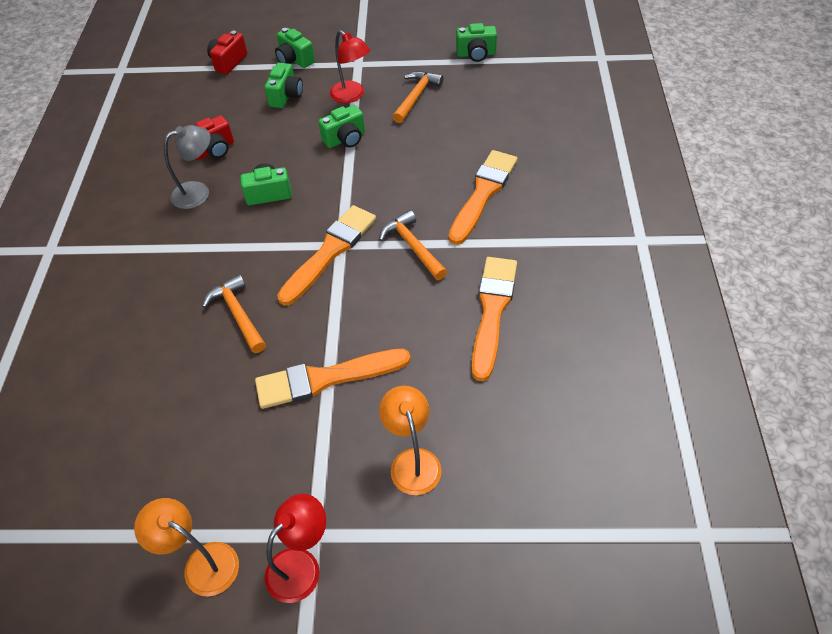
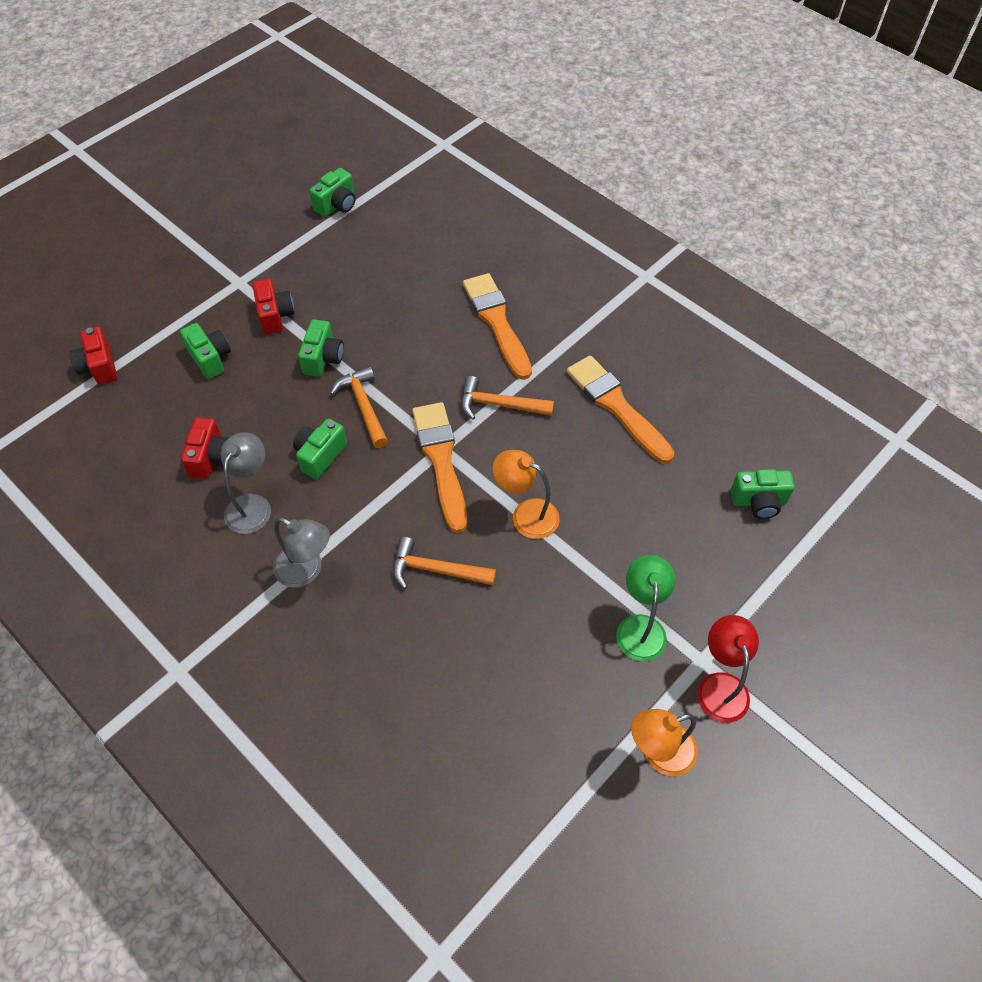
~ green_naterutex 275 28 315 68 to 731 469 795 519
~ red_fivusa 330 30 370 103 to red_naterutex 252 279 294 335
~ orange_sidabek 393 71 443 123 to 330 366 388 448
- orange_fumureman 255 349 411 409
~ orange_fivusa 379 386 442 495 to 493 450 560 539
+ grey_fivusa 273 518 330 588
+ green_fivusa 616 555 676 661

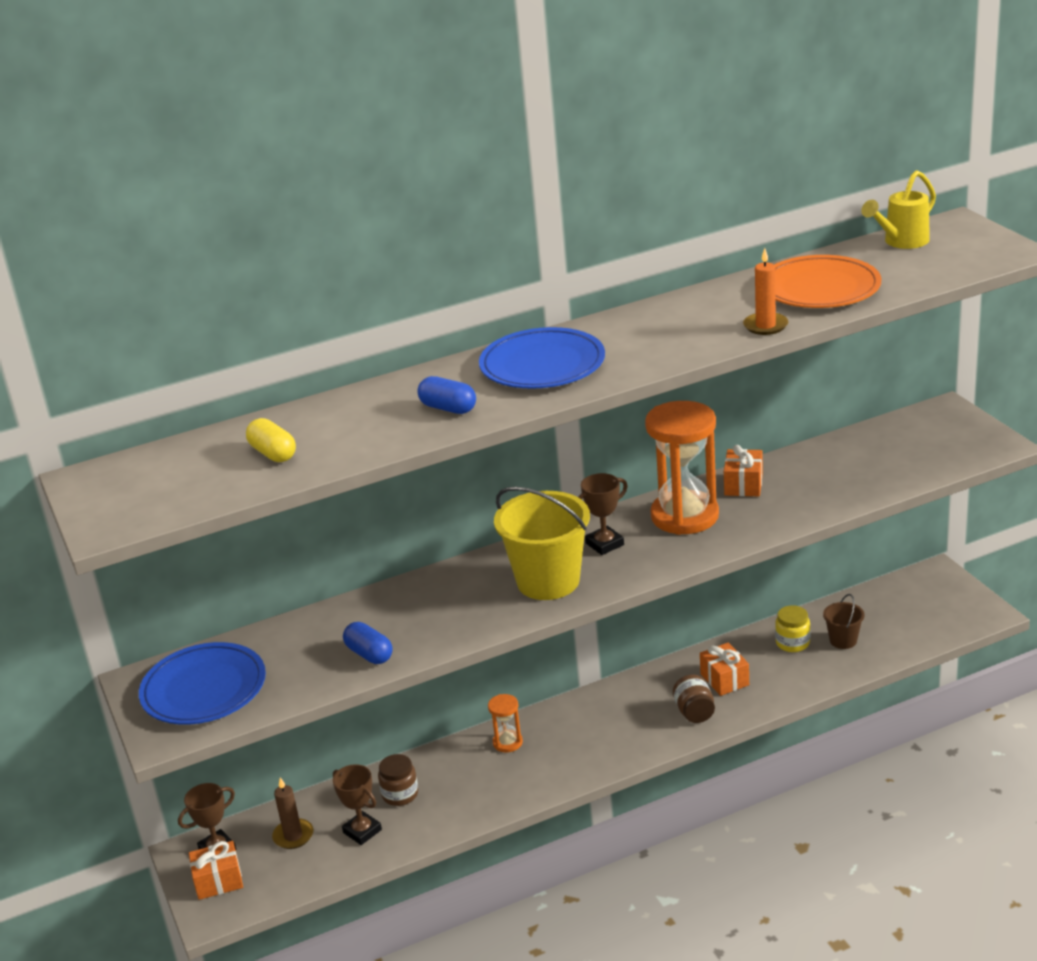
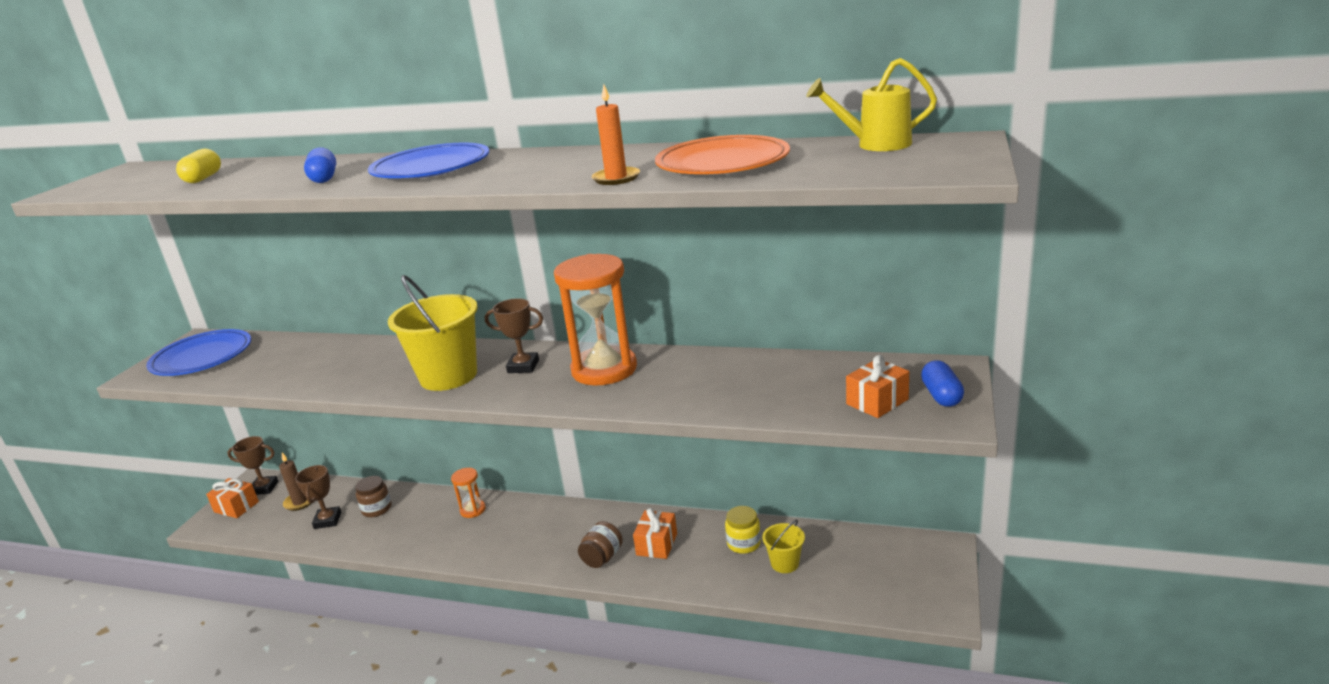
~ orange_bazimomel 724 445 763 496 to 846 355 909 418
~ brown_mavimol 823 594 865 649 to yellow_mavimol 762 520 805 573
~ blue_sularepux 343 622 393 664 to 921 360 964 407

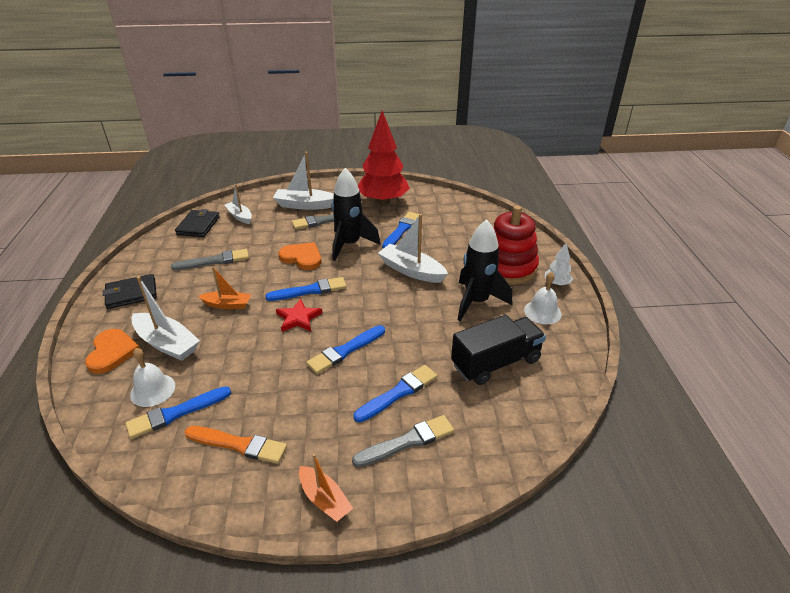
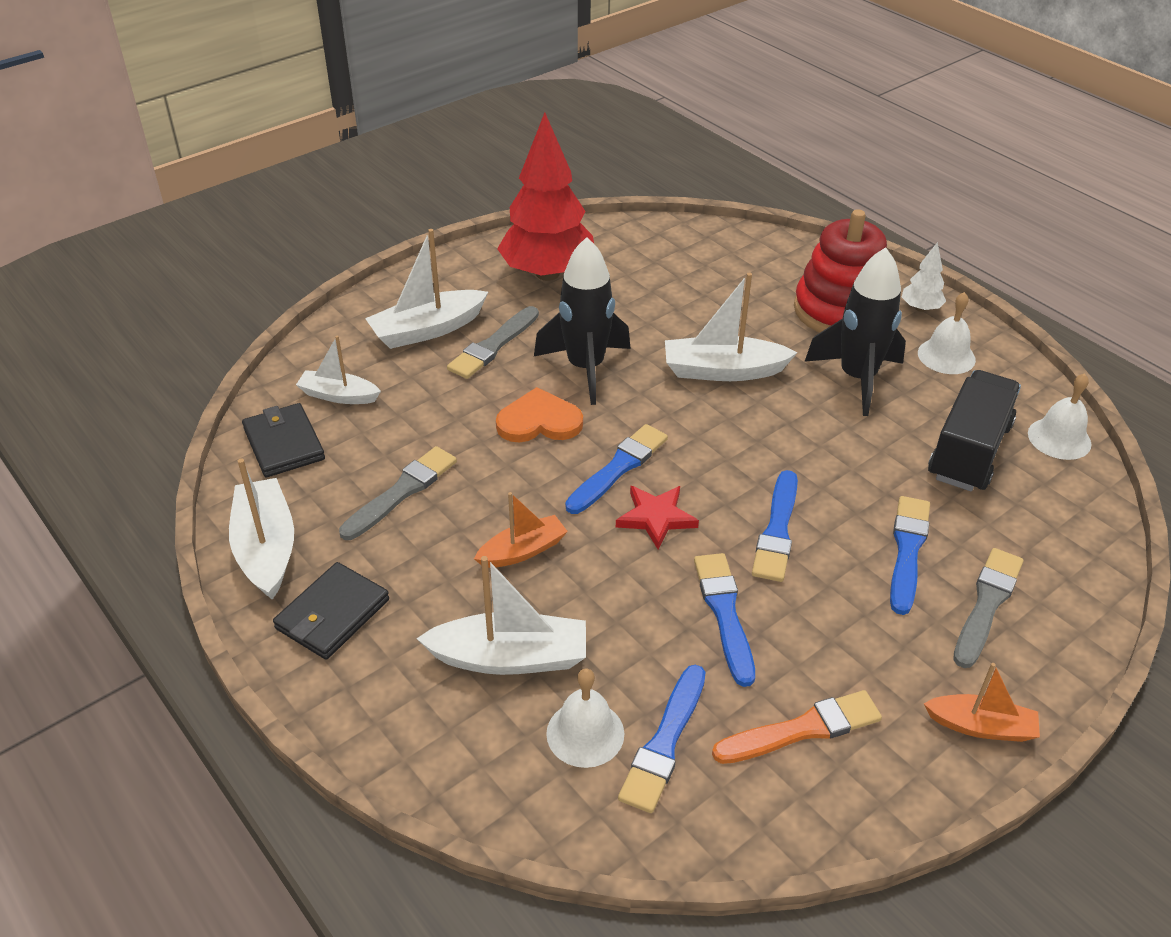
~ blue_fumureman 382 212 419 249 to 694 553 755 687
- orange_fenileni 85 329 140 374
+ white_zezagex 1028 373 1092 460
+ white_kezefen 229 458 294 600

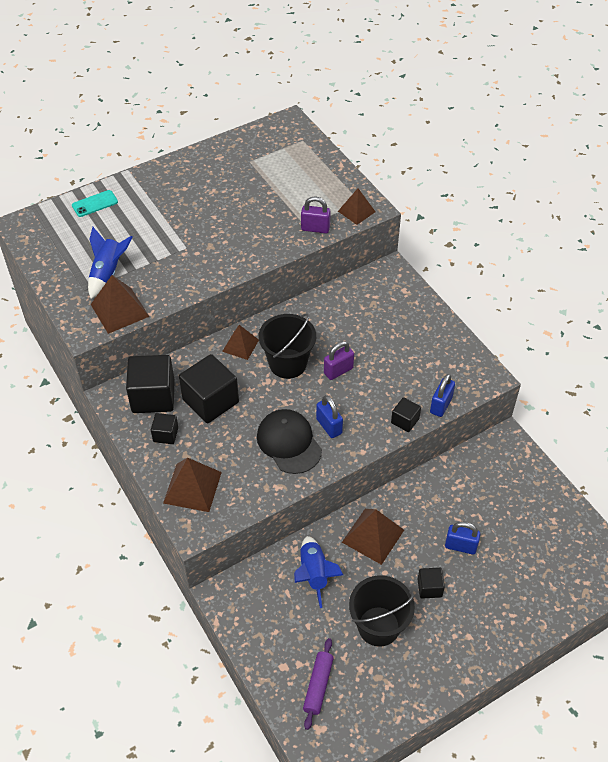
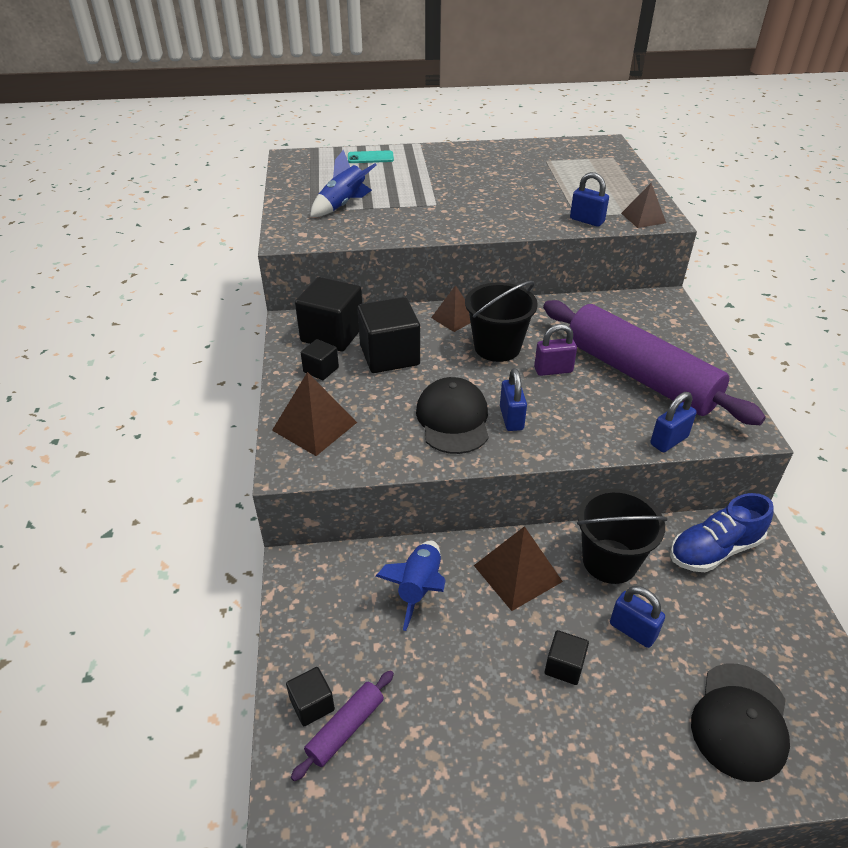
~ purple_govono 301 197 331 233 to blue_govono 570 172 609 227
- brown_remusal 90 275 149 334
~ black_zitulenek 391 397 421 432 to 286 667 335 726
~ black_mavimol 349 575 415 647 to 577 488 668 584
+ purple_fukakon 543 300 766 425
+ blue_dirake 670 493 774 572
+ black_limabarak 691 664 790 782

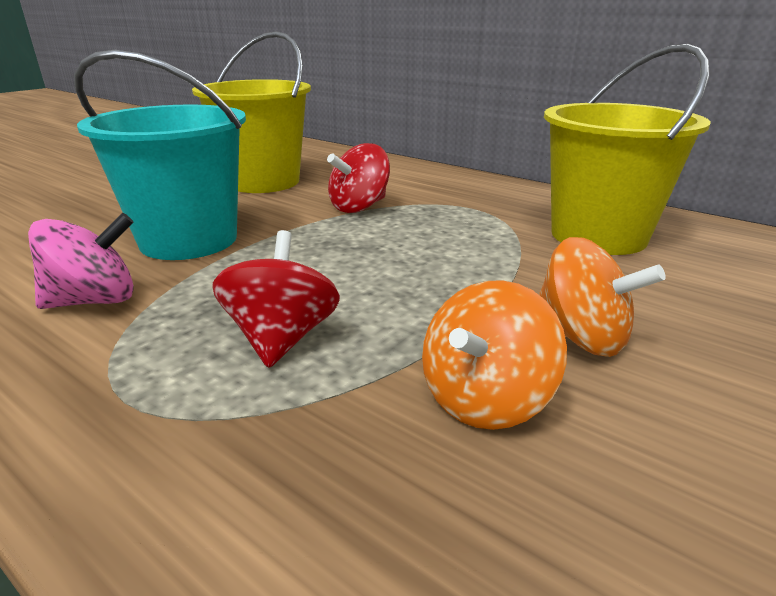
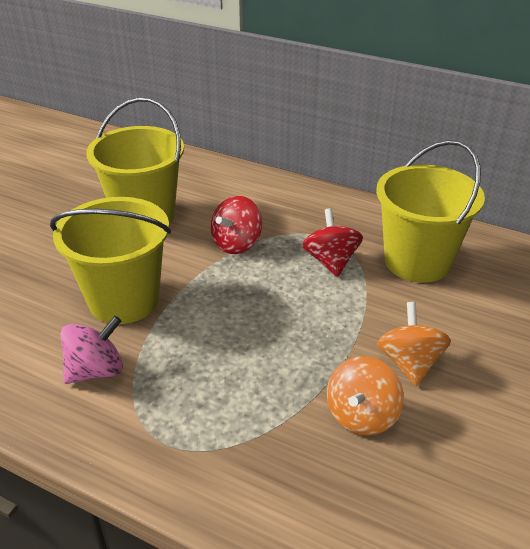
~ turquoise_mavimol 74 50 246 260 to yellow_mavimol 50 197 171 324
~ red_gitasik 212 230 340 368 to 302 208 363 277
~ orange_gitasik 539 237 666 357 = 377 302 451 386 120 degrees counterclockwise

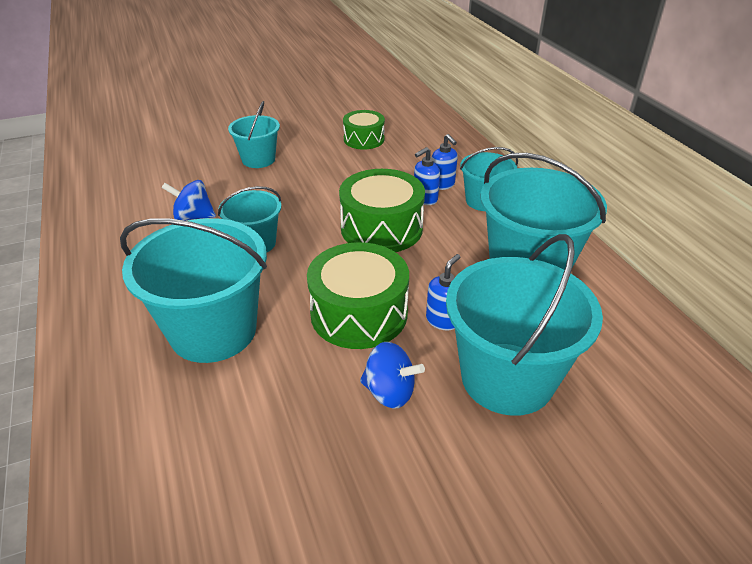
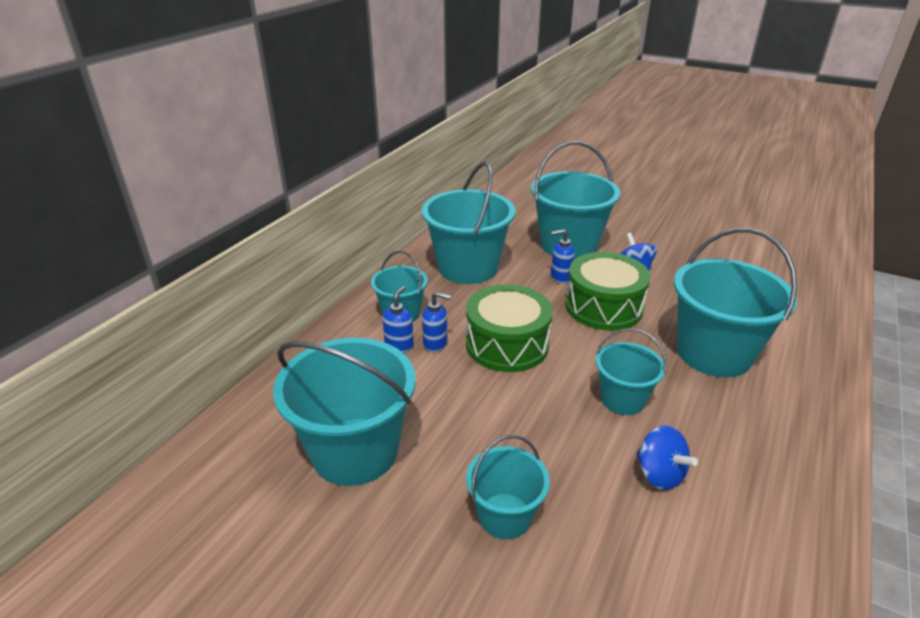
~ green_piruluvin 343 110 385 150 to turquoise_mavimol 273 338 416 486

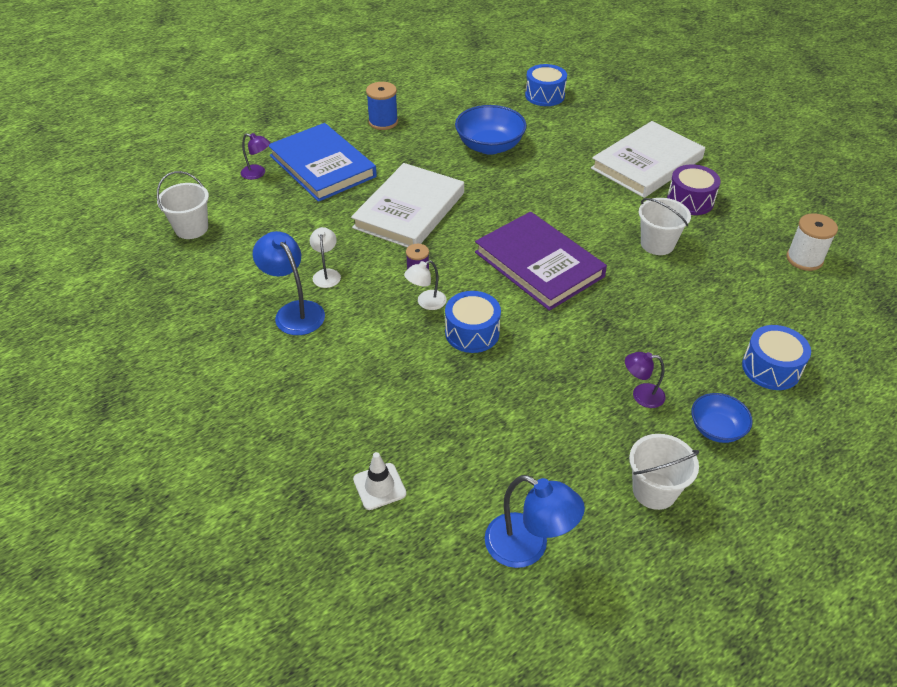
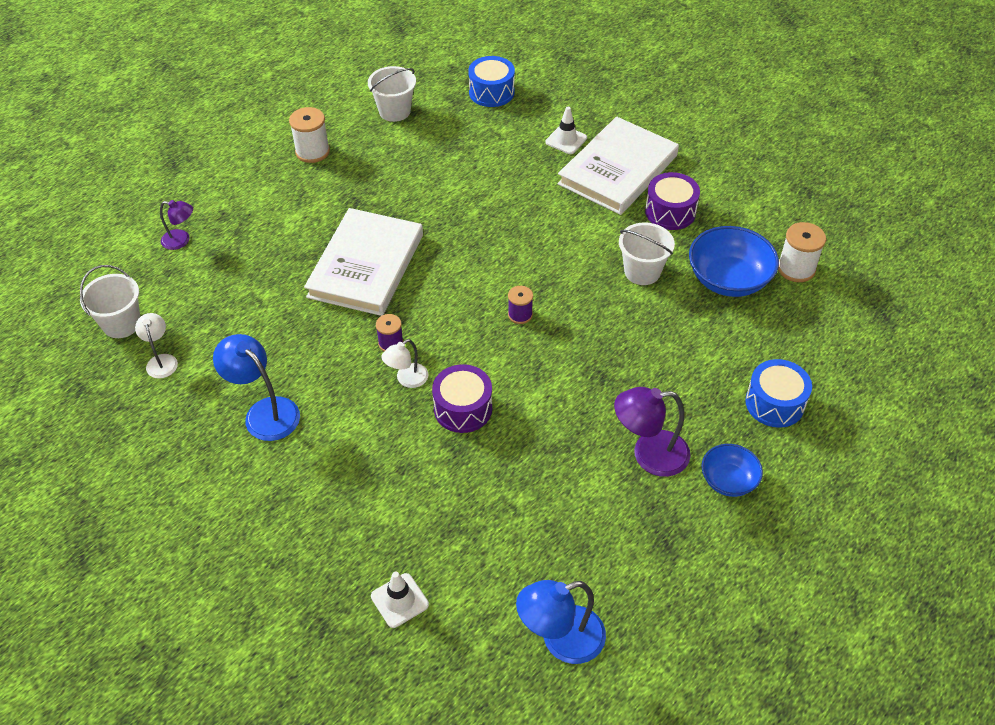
~ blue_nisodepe 366 82 398 130 to white_nisodepe 289 107 330 163
~ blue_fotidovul 455 105 527 155 to 689 226 779 297
- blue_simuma 269 123 377 202
~ purple_simuma 475 212 607 311 to purple_nisodepe 508 286 533 324
~ white_fivusa 310 227 341 288 to 135 313 178 379
~ blue_piruluvin 445 291 501 353 to purple_piruluvin 432 364 492 433
~ purple_fivusa 625 352 666 408 = 614 387 691 477 x1.68
~ white_mavimol 629 434 699 510 to 368 66 416 122
~ blue_fivusa 485 475 585 568 = 516 580 606 664 135 degrees clockwise
+ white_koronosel 546 107 587 154

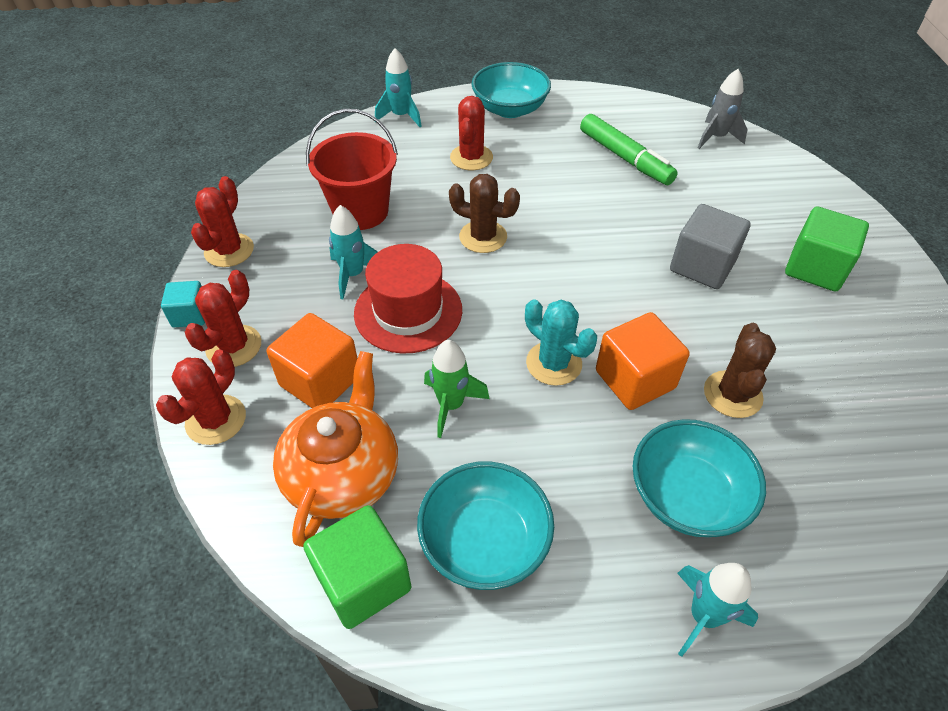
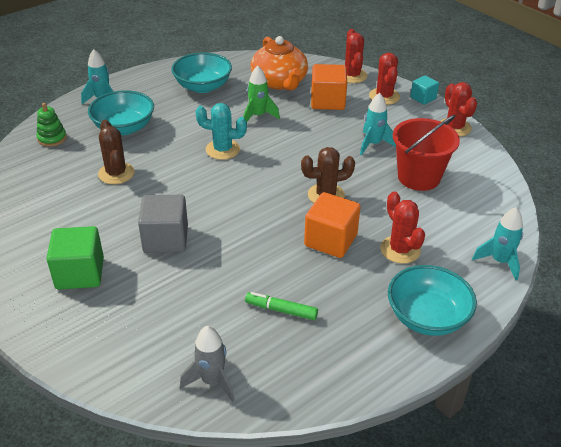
~ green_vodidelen 580 114 678 185 = 245 292 318 320 x0.61
- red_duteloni 354 244 462 354
~ orange_zitulenek 596 312 690 410 to 304 192 361 258
- green_zitulenek 303 505 412 629
+ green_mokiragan 37 103 67 147

